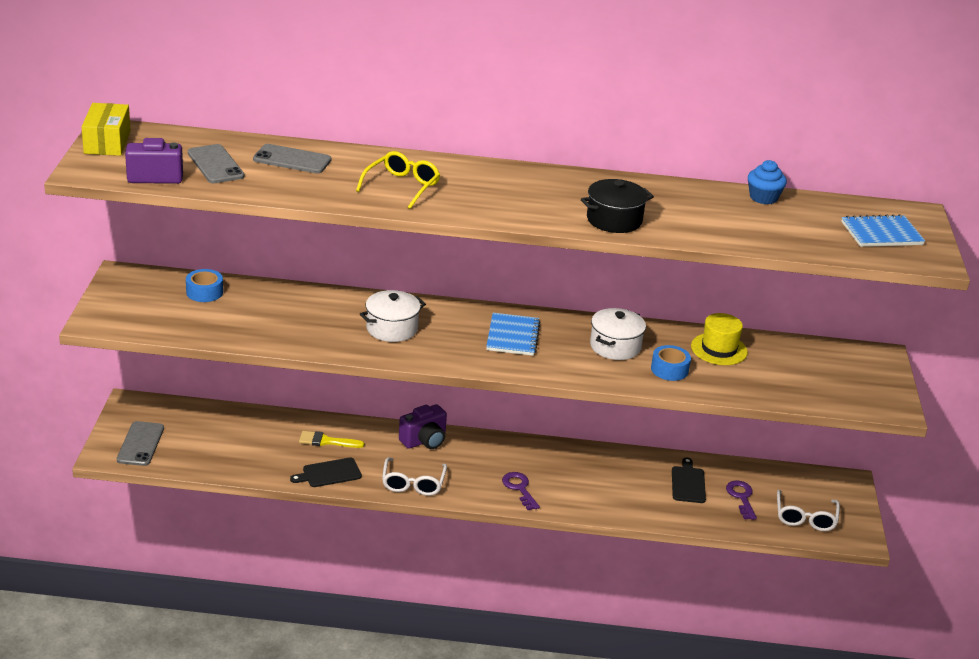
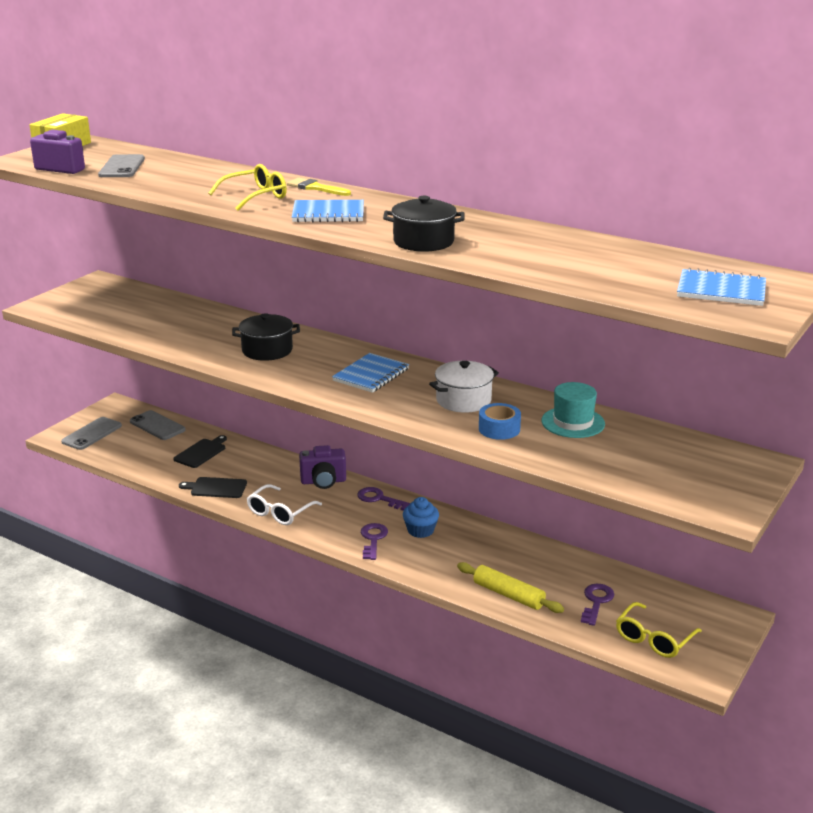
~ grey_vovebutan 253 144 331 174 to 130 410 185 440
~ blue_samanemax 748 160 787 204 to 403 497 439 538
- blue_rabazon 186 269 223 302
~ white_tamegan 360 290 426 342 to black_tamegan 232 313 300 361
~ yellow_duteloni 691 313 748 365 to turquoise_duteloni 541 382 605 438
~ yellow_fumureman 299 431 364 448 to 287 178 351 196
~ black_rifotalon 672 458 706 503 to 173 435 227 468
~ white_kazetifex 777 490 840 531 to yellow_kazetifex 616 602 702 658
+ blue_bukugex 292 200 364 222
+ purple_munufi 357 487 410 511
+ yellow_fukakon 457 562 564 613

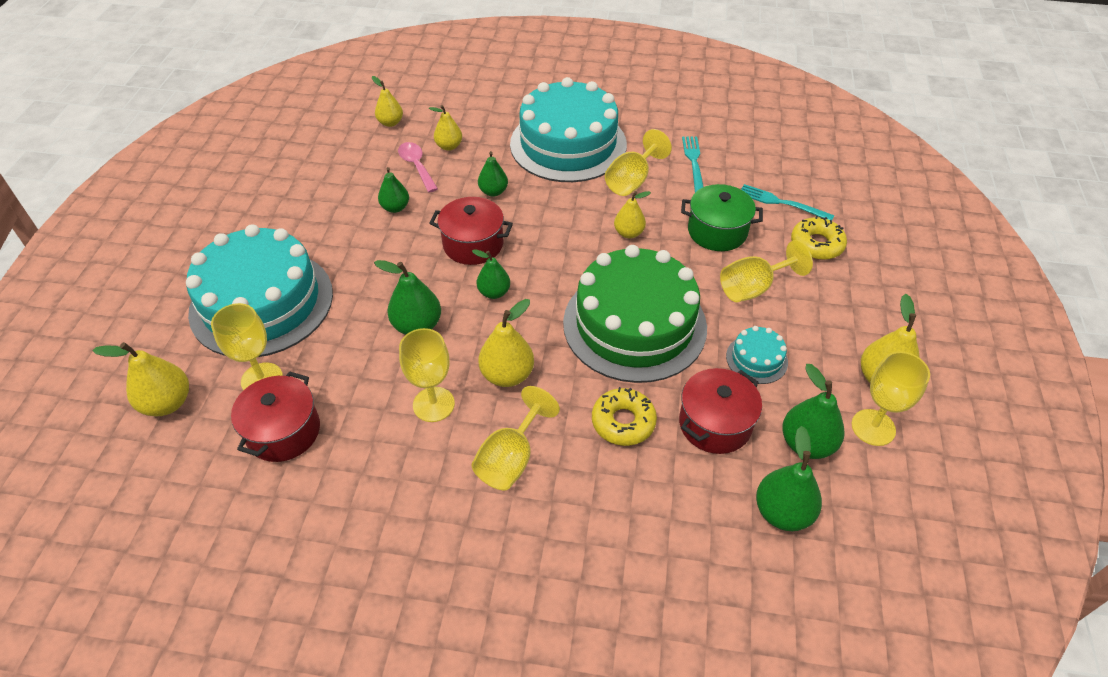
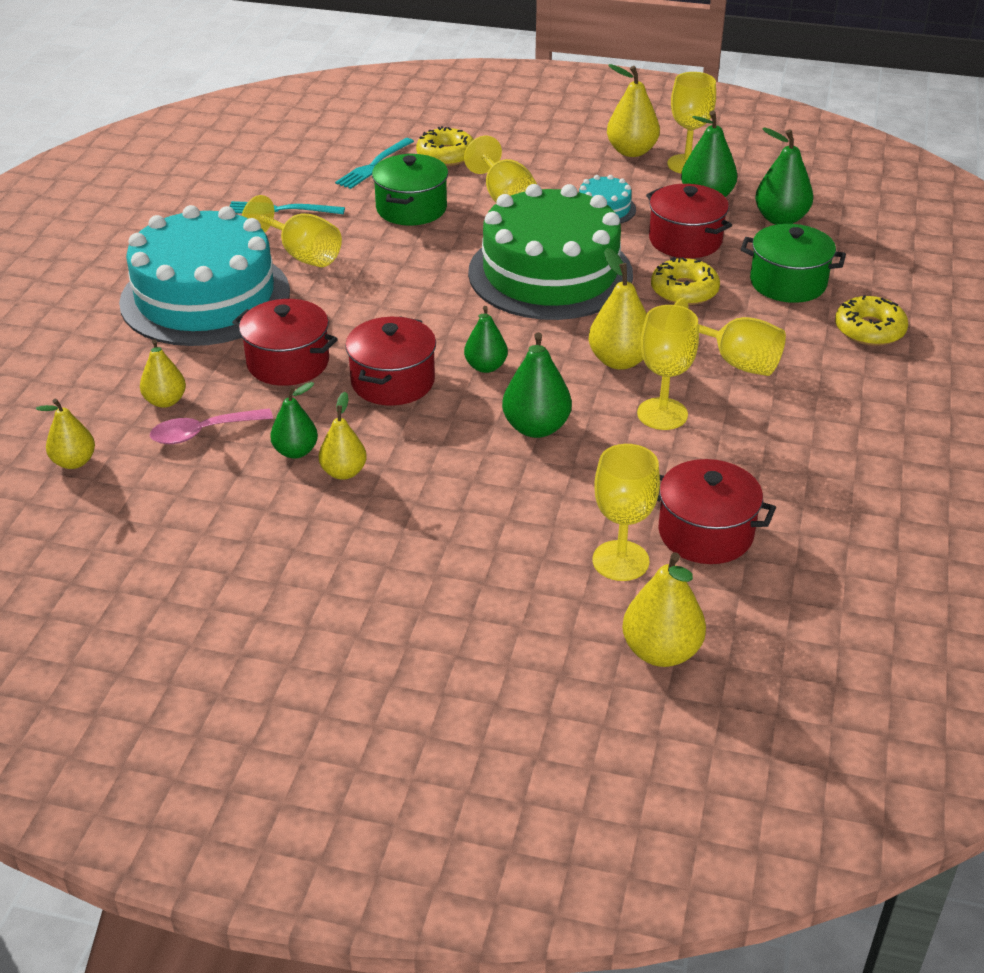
~ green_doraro 478 151 508 197 to red_tamegan 232 299 338 386
~ yellow_doraro 614 191 651 238 to 319 392 367 480
- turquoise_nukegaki 186 224 333 357
+ green_tamegan 741 224 846 303
+ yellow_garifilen 835 295 908 346

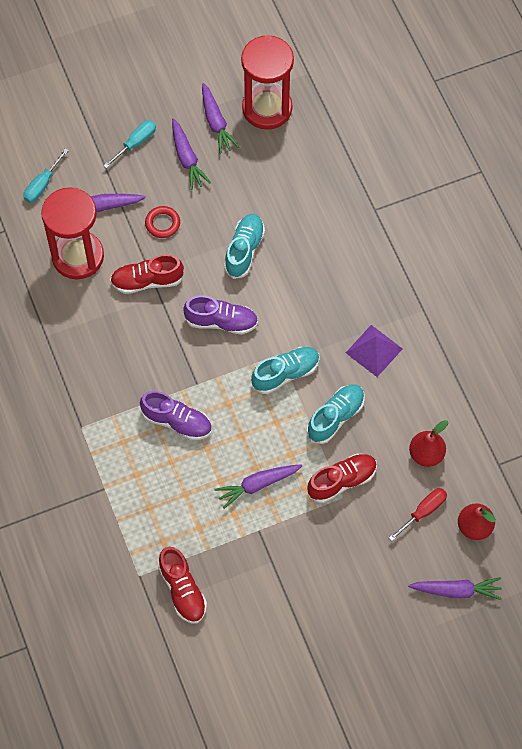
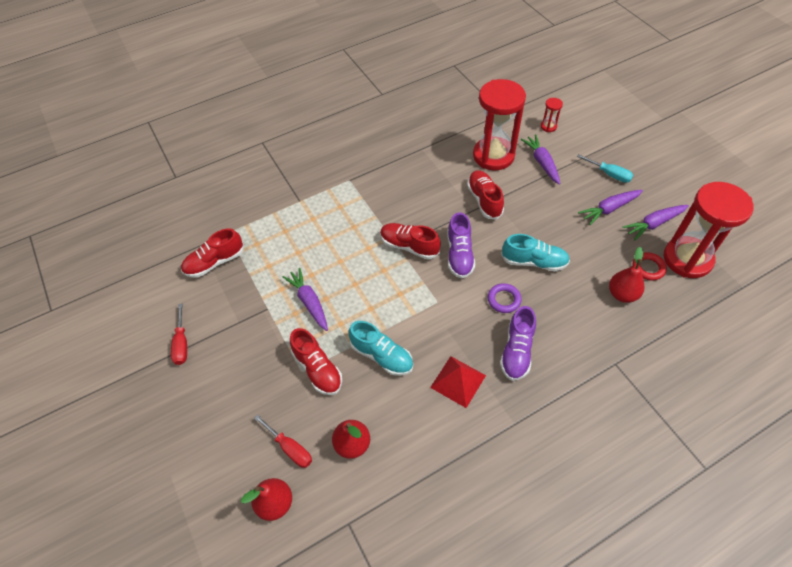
~ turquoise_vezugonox 24 148 69 203 to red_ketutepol 541 98 563 132
~ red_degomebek 145 206 180 238 to 633 252 667 281
~ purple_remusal 346 325 403 377 to red_remusal 430 356 486 408
- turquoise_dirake 251 347 320 394
~ purple_dirake 140 391 212 440 to 500 306 536 381
- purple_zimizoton 408 577 502 600
+ red_dirake 380 223 441 259
+ red_doraro 609 247 644 303
+ purple_degomebek 488 283 522 313
+ red_vezugonox 171 303 187 365

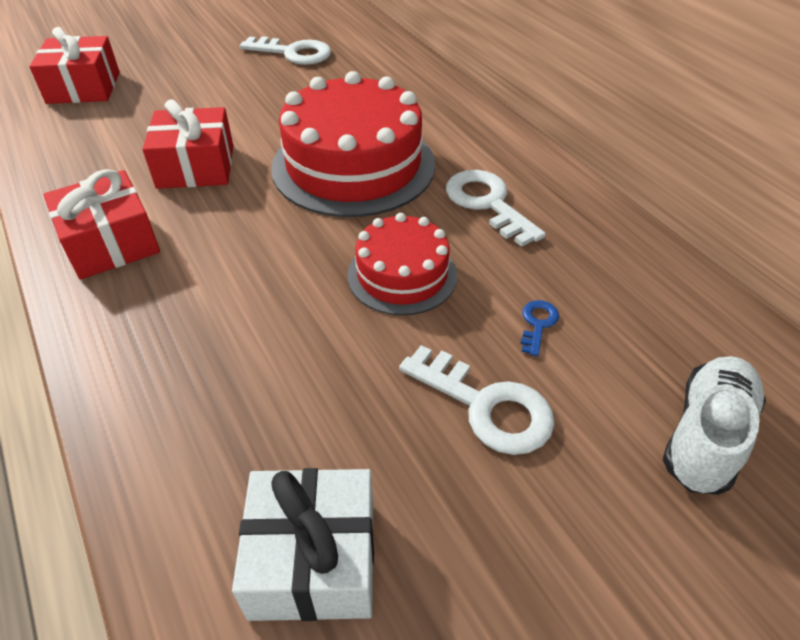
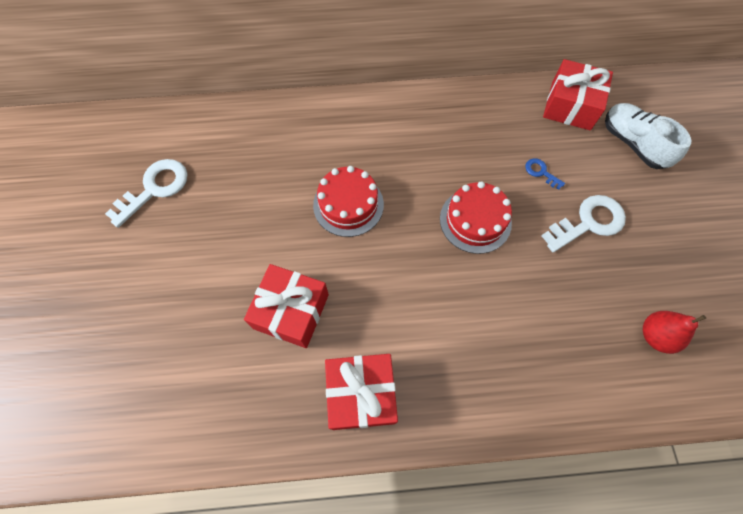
~ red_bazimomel 29 27 120 104 to 543 59 613 130
~ red_nukegaki 271 71 435 217 = 313 166 384 237 x0.56
- white_munufi 446 170 546 247
~ white_bazimomel 232 468 374 621 to red_doraro 643 311 706 354

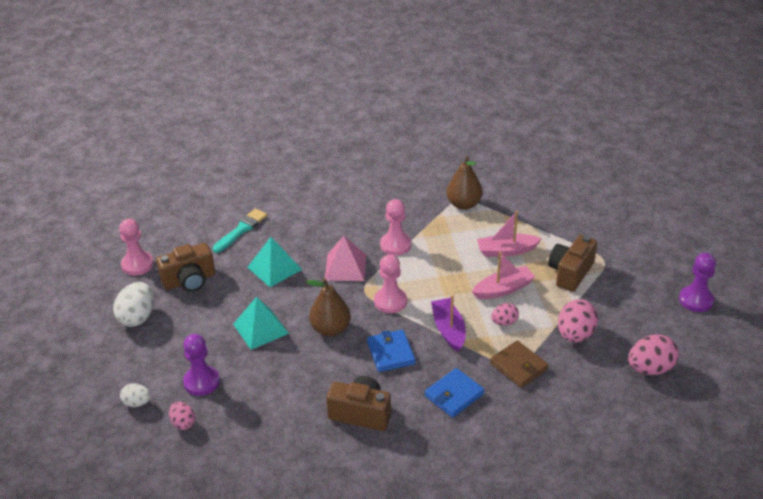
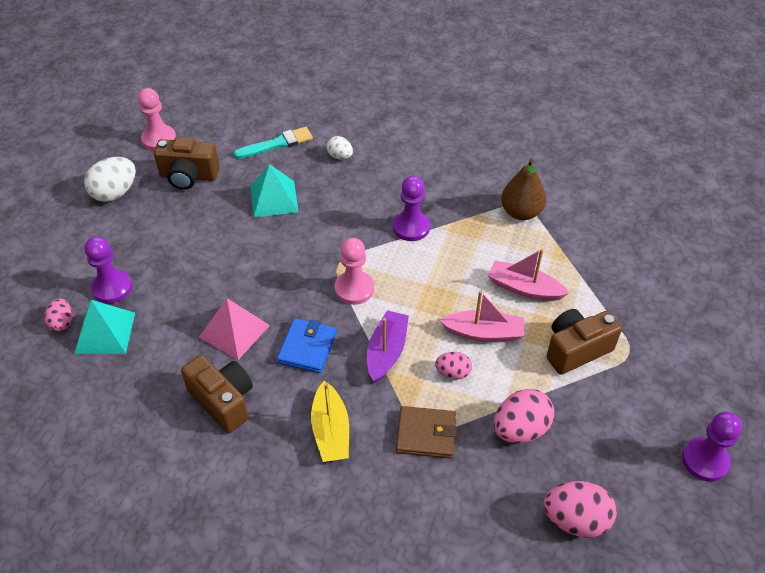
~ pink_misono 380 199 411 256 to purple_misono 393 176 430 241
~ pink_remusal 325 236 366 281 to 199 298 270 360
- brown_doraro 307 278 351 336
~ turquoise_remusal 233 297 289 350 to 74 300 135 354
~ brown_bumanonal 490 341 549 388 = 396 406 457 459 75 degrees counterclockwise
~ blue_bumanonal 425 368 484 418 to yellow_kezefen 311 381 349 462
~ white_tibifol 120 383 151 407 to 327 136 353 160

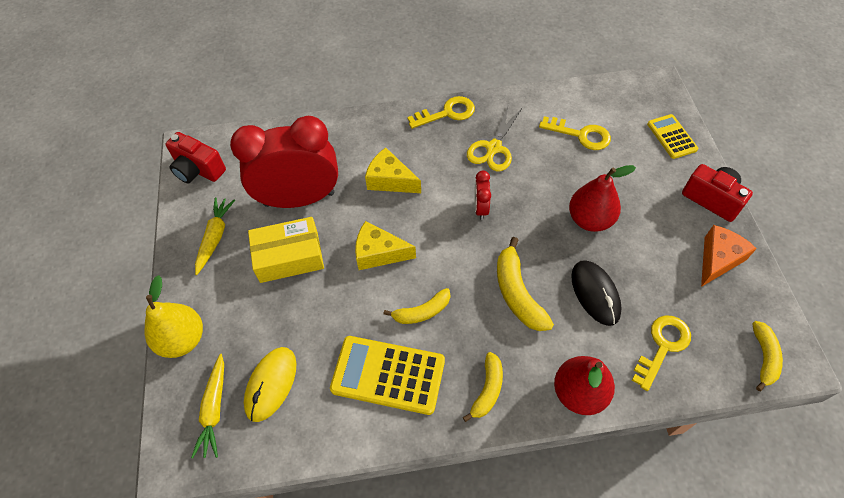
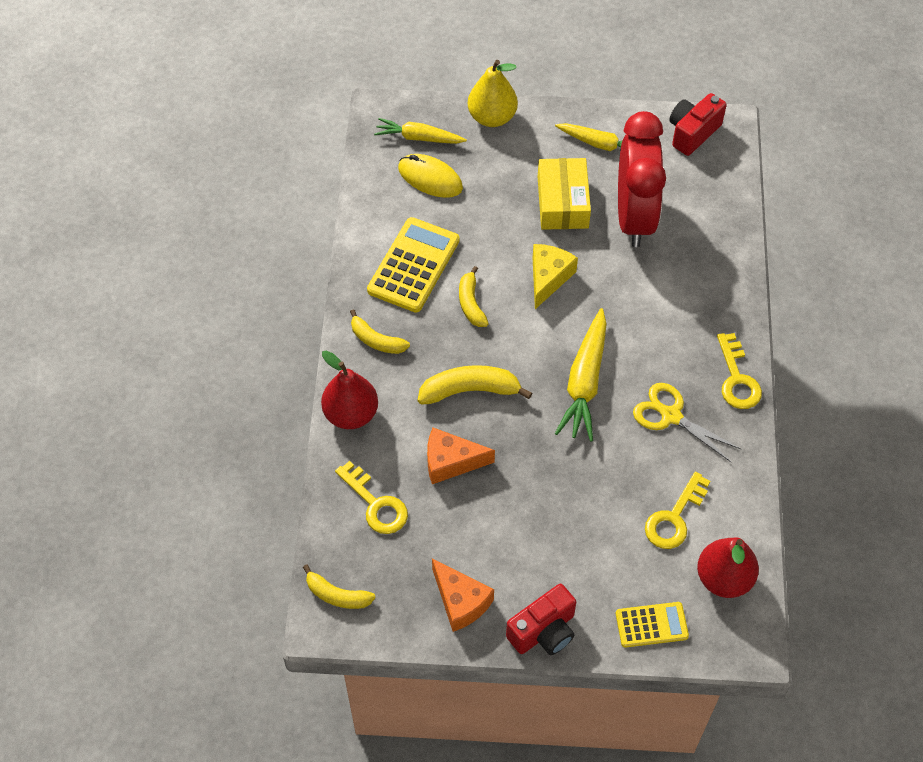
- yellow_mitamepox 365 148 421 193
~ red_doraro 569 165 636 232 to 697 537 759 598
~ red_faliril 474 170 491 220 to yellow_zimizoton 555 308 607 441
~ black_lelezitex 571 260 622 326 to orange_mitamepox 427 428 495 484

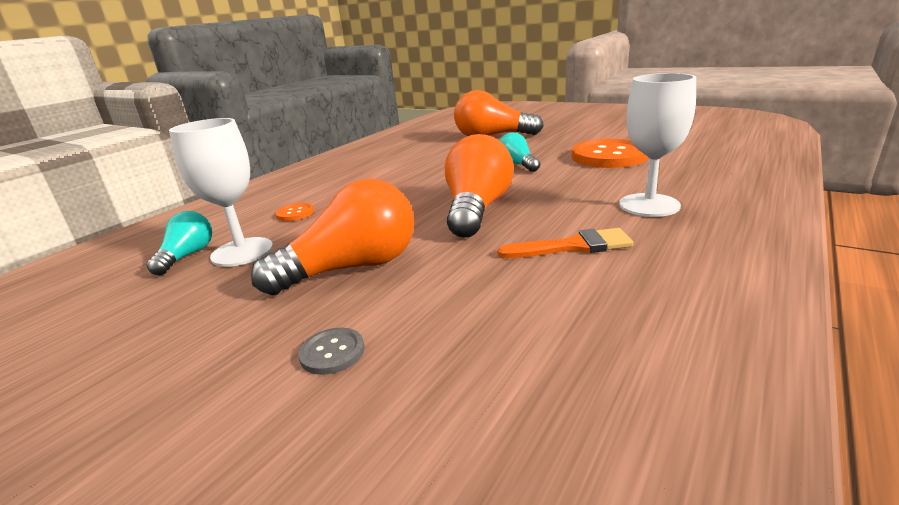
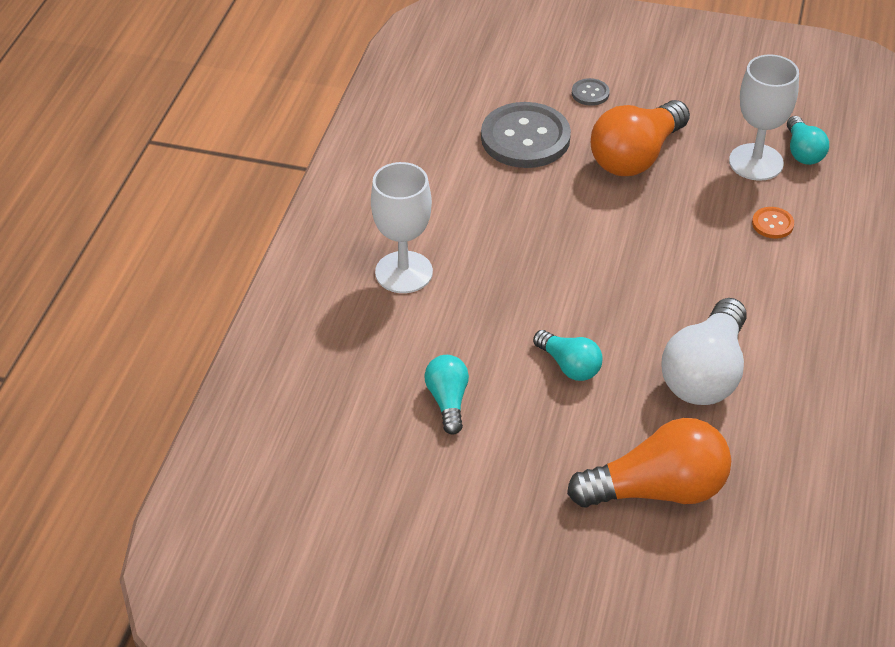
- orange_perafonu 445 134 514 238
~ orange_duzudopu 572 139 648 168 to turquoise_perafonu 424 355 469 434
- orange_fumureman 497 228 633 258
+ grey_duzudopu 481 102 571 168
+ white_perafonu 661 298 747 405

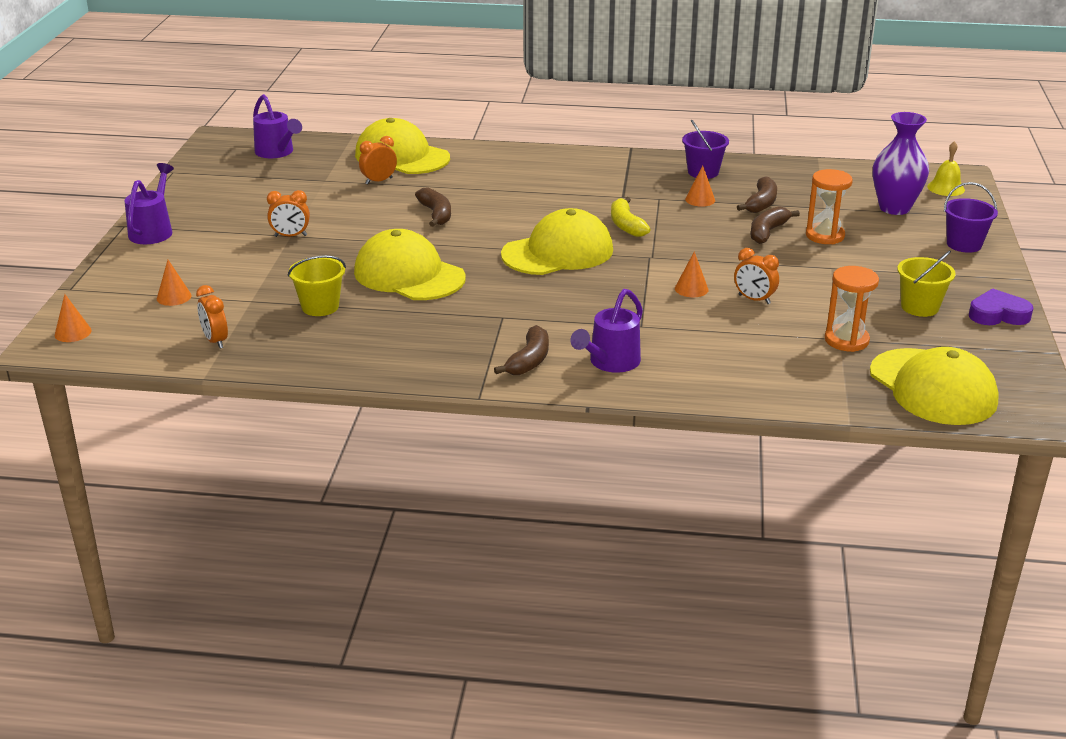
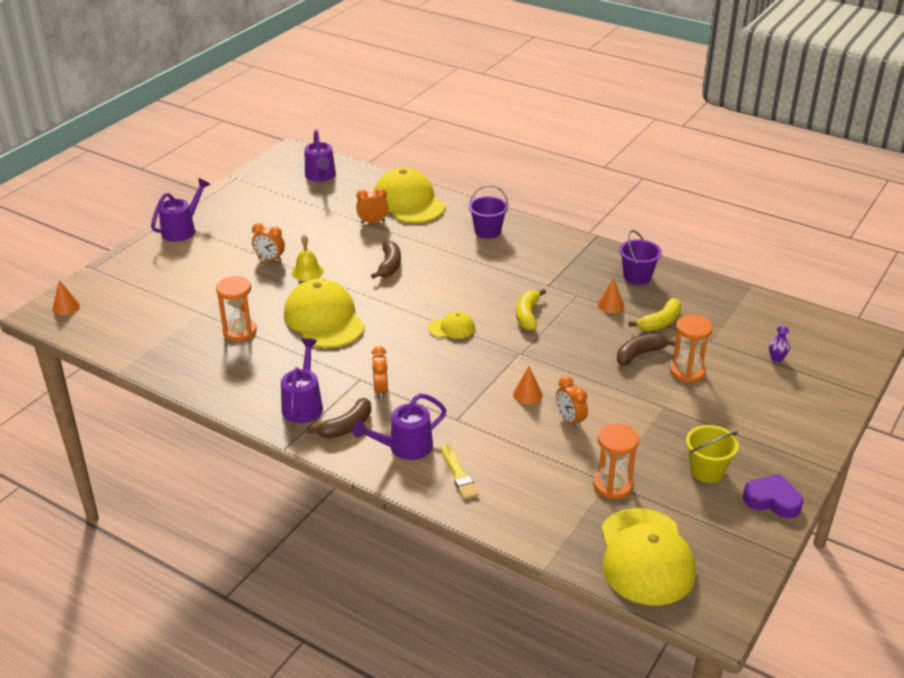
~ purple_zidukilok 873 112 929 215 = 769 326 790 362 x0.41
~ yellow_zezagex 927 141 965 196 to 292 235 324 281
~ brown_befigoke 737 176 777 213 to yellow_befigoke 629 298 681 331
~ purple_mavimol 944 182 998 253 to 469 185 508 239
~ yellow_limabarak 501 208 613 275 = 428 312 475 339 x0.47
~ yellow_mavimol 288 255 346 316 to orange_ketutepol 216 276 257 341
- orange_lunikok 157 260 192 306
~ orange_faliril 196 285 228 349 to 372 346 388 399
+ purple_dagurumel 281 338 323 423
+ yellow_fumureman 442 445 479 499

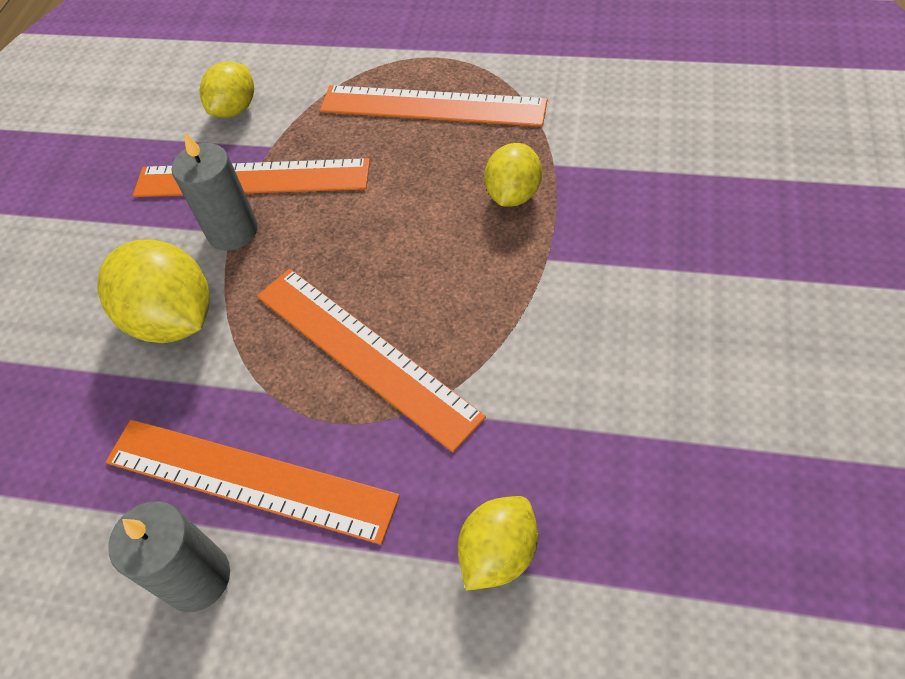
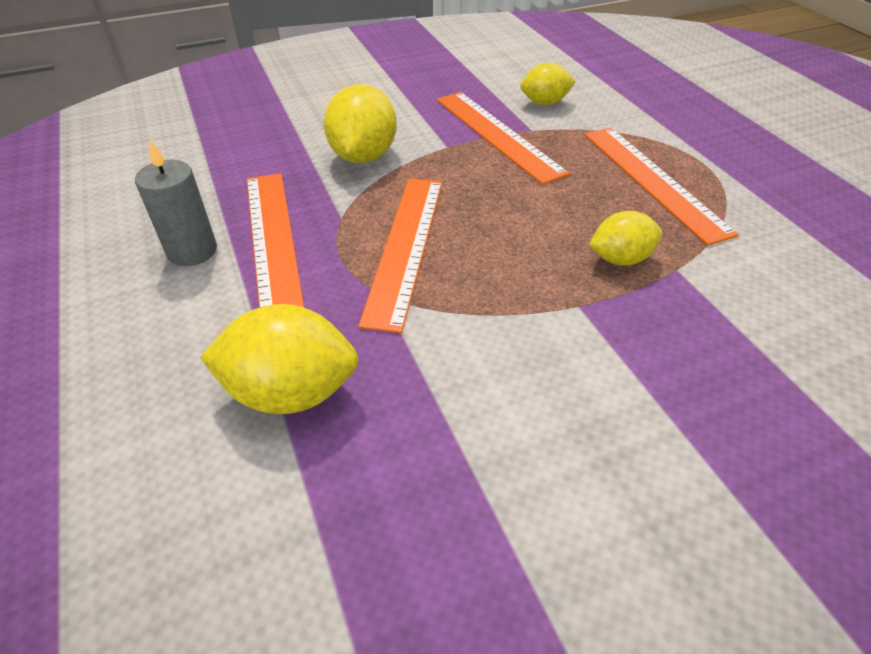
- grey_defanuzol 172 132 258 251
~ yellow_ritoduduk 457 496 538 591 = 200 304 359 414 x1.60

